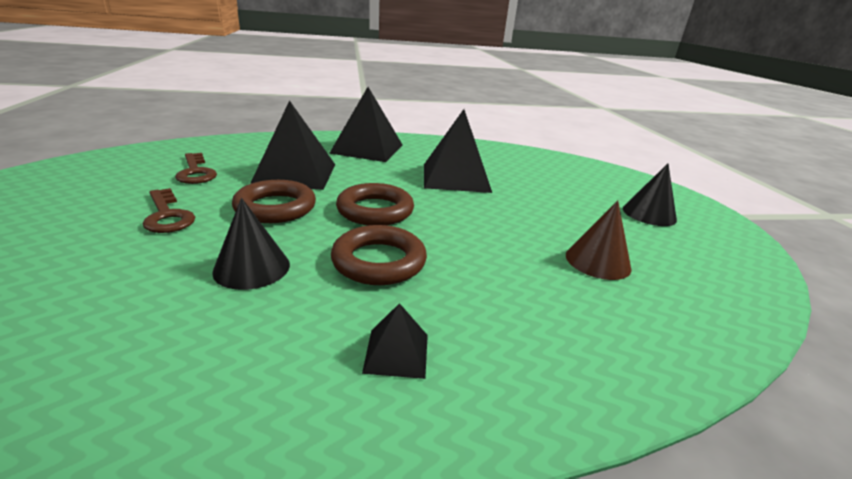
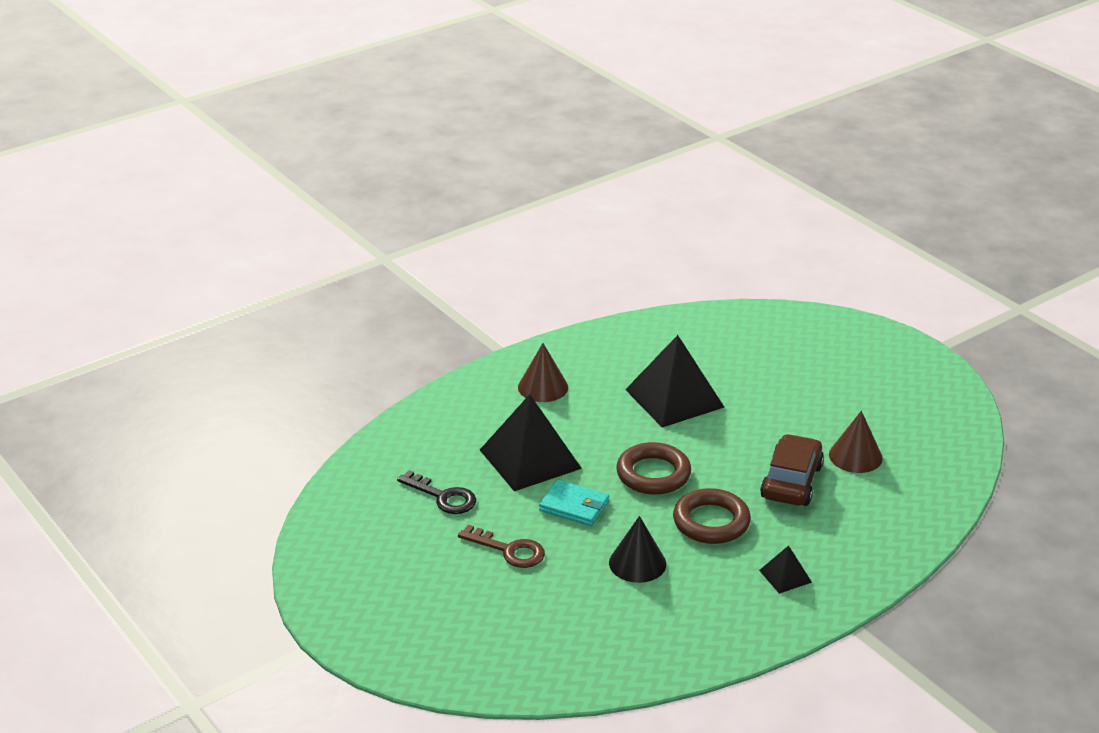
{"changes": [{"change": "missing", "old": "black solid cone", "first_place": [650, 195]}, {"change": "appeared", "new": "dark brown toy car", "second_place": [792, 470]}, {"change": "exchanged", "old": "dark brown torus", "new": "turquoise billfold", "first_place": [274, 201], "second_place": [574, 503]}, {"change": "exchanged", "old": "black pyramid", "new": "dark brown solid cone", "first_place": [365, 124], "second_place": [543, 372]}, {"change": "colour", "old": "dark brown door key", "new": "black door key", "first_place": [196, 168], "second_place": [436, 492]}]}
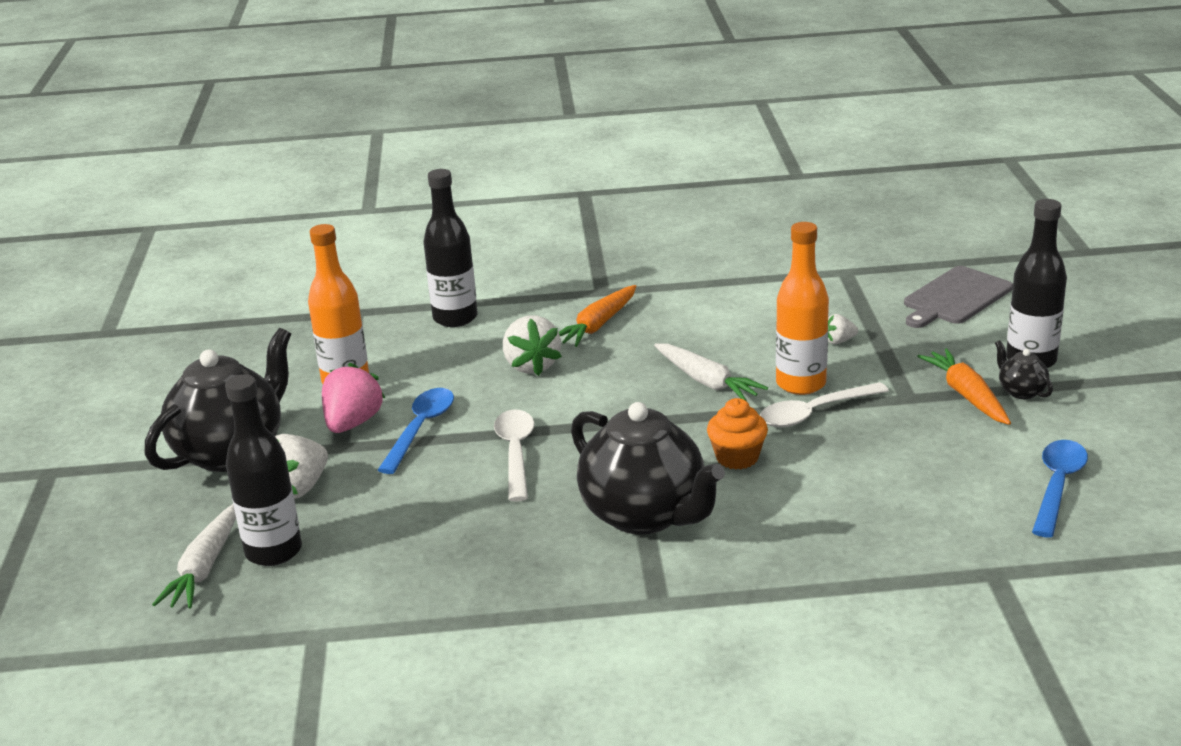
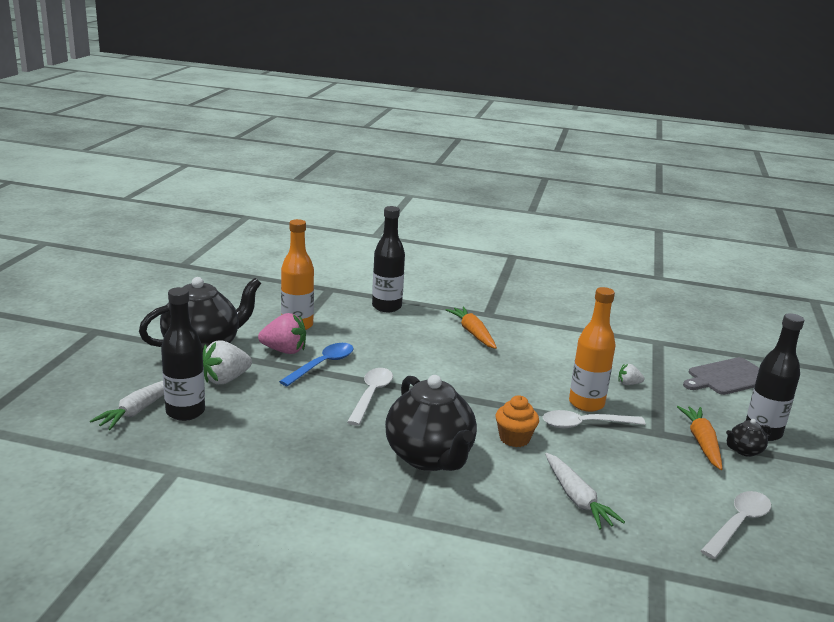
{"changes": [{"change": "missing", "old": "snow-white toy strawberry", "first_place": [532, 345]}, {"change": "relocated", "old": "snow-white carrot", "first_place": [711, 372], "second_place": [585, 491]}, {"change": "colour", "old": "blue spoon", "new": "snow-white spoon", "first_place": [1060, 489], "second_place": [735, 525]}, {"change": "spun", "old": "rosy toy strawberry", "first_place": [353, 398], "second_place": [282, 333], "degrees": 60}, {"change": "spun", "old": "orange-coloured carrot", "first_place": [597, 316], "second_place": [471, 328], "degrees": 105}, {"change": "spun", "old": "black teapot", "first_place": [1024, 369], "second_place": [748, 438], "degrees": -105}]}
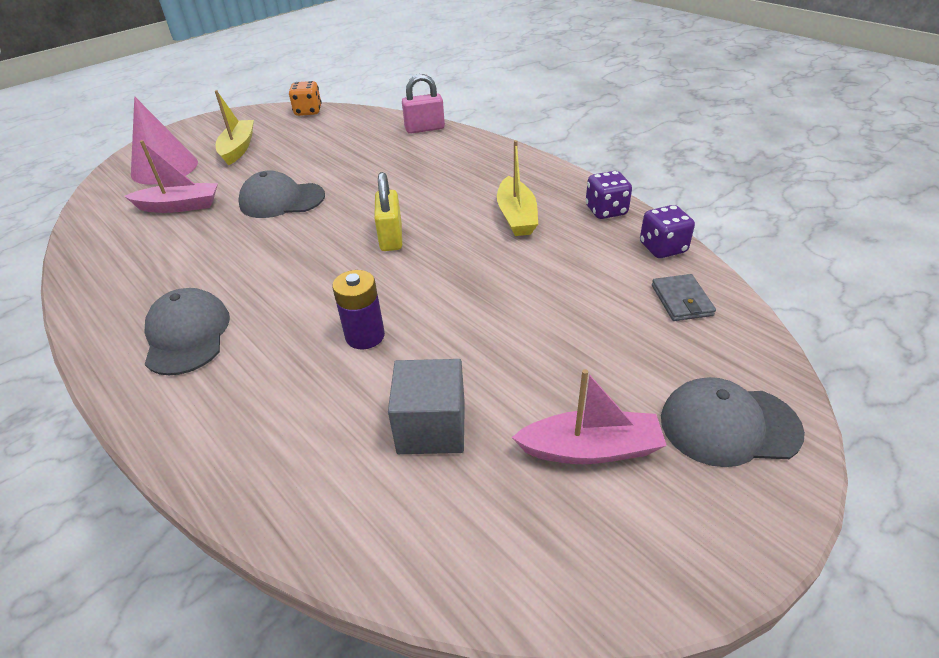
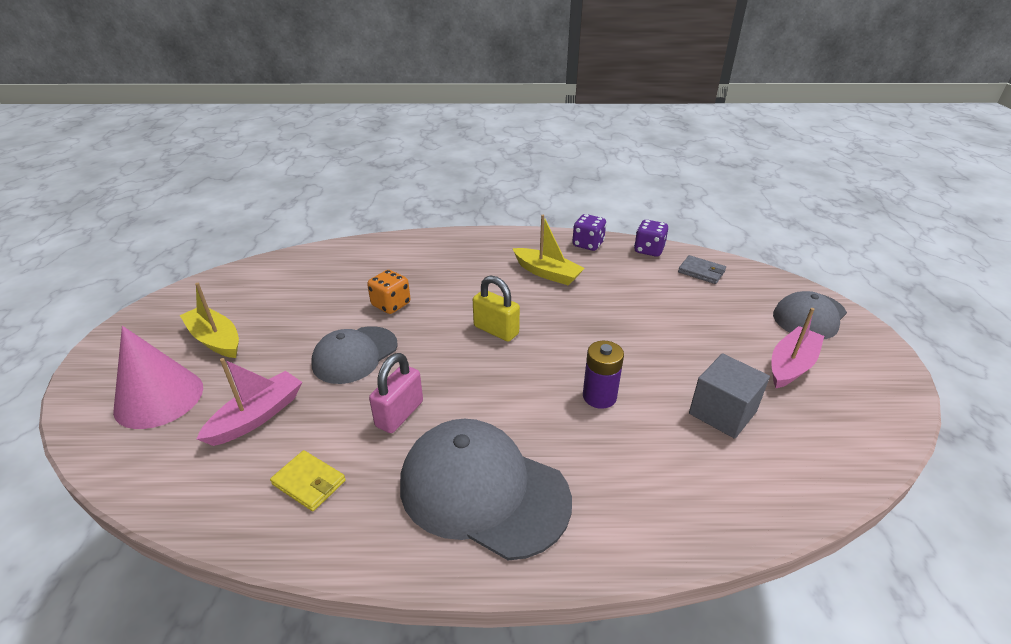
{"changes": [{"change": "appeared", "new": "golden billfold", "second_place": [308, 480]}, {"change": "relocated", "old": "orange-coloured die", "first_place": [305, 98], "second_place": [389, 292]}, {"change": "relocated", "old": "rosy small lock", "first_place": [423, 104], "second_place": [396, 393]}, {"change": "size", "old": "grey peaked cap", "first_place": [187, 331], "second_place": [486, 489], "factor": 1.54}]}
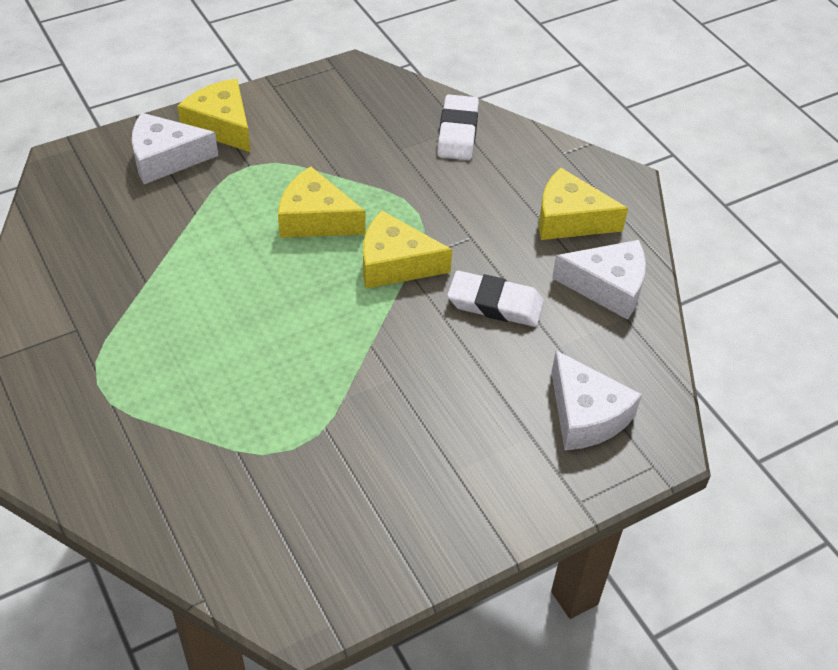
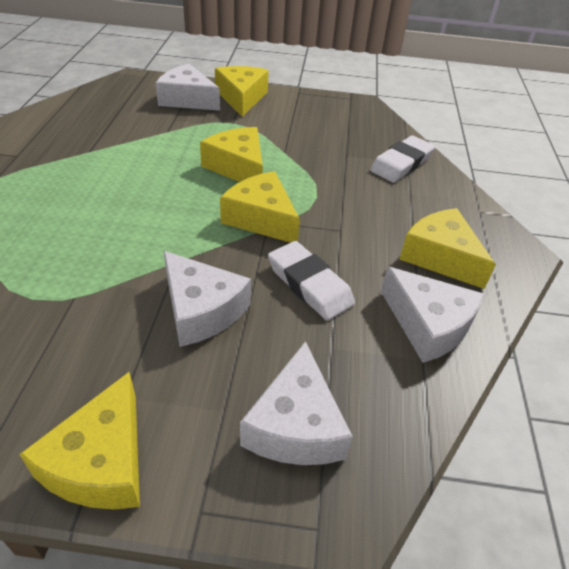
{"changes": [{"change": "appeared", "new": "golden piece of cheese", "second_place": [79, 440]}, {"change": "appeared", "new": "snow-white piece of cheese", "second_place": [207, 299]}]}
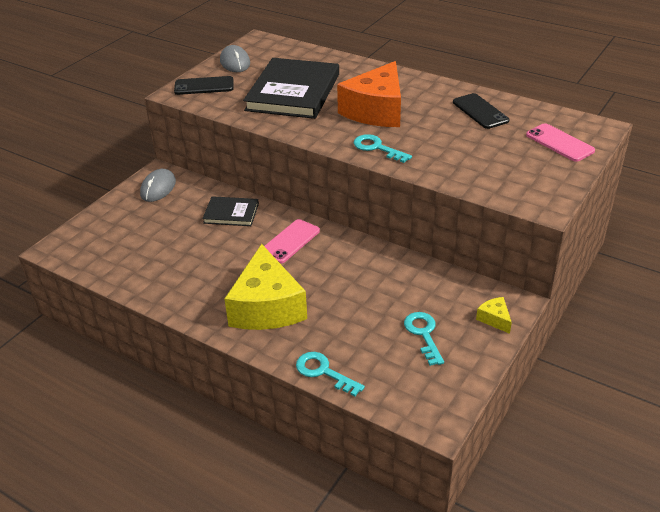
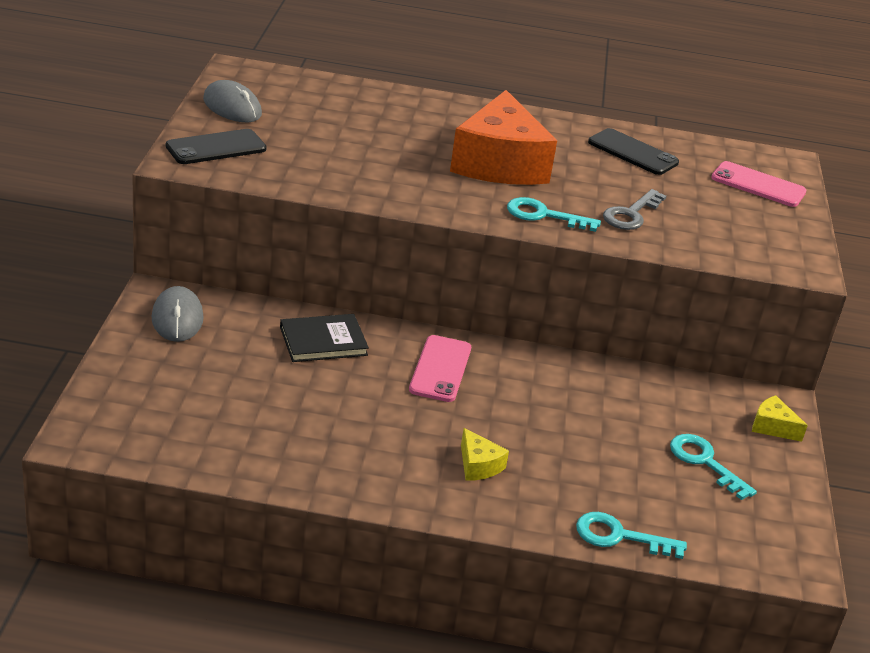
{"changes": [{"change": "missing", "old": "black hardback", "first_place": [291, 88]}, {"change": "appeared", "new": "grey door key", "second_place": [634, 209]}, {"change": "size", "old": "golden piece of cheese", "first_place": [265, 287], "second_place": [485, 454], "factor": 0.41}]}
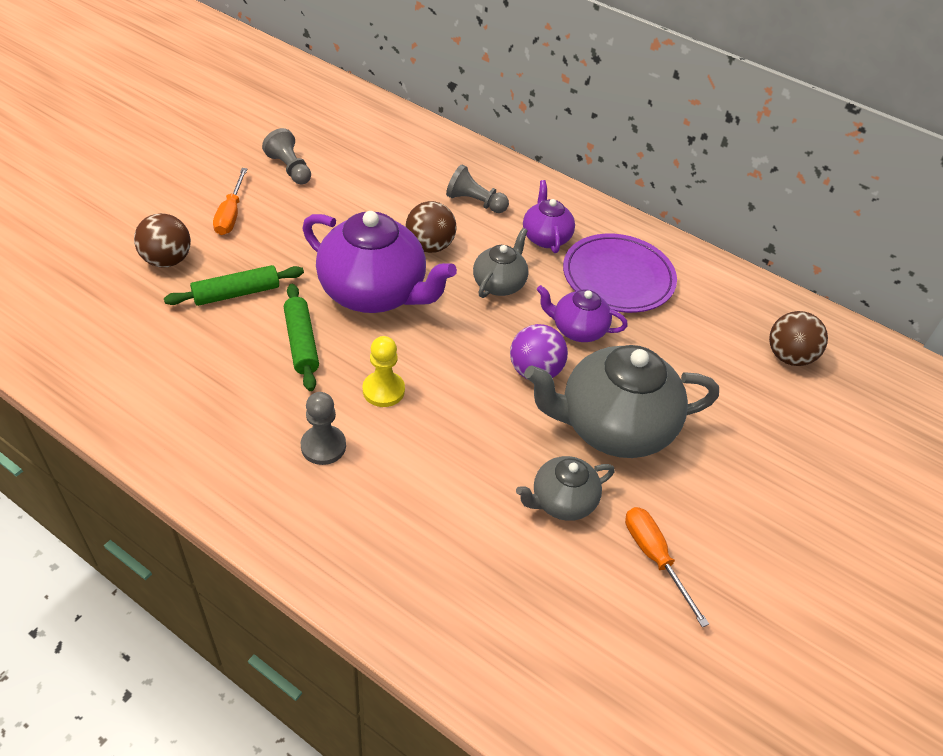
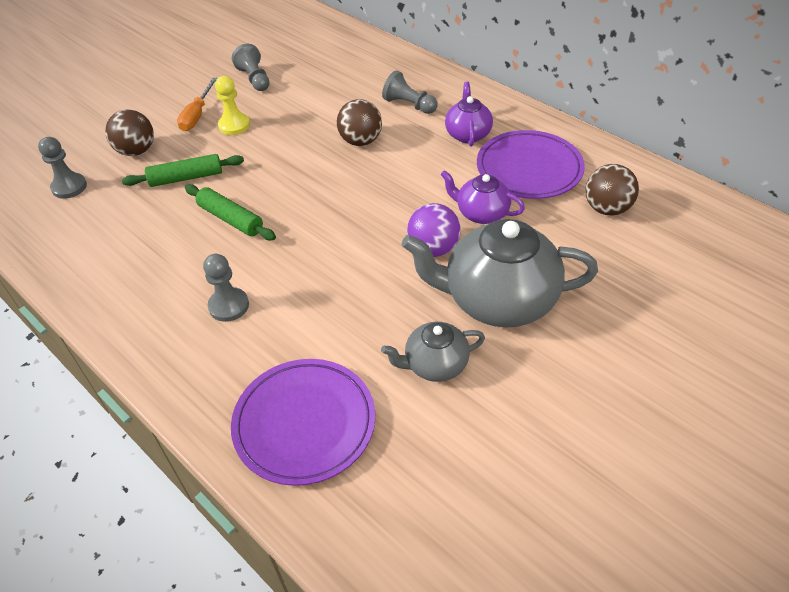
{"changes": [{"change": "missing", "old": "violet teapot", "first_place": [379, 262]}, {"change": "missing", "old": "grey teapot", "first_place": [500, 263]}, {"change": "missing", "old": "orange-coloured screwdriver", "first_place": [667, 567]}, {"change": "appeared", "new": "grey game pawn", "second_place": [62, 168]}, {"change": "appeared", "new": "violet plate", "second_place": [303, 422]}, {"change": "relocated", "old": "golden game pawn", "first_place": [384, 371], "second_place": [232, 105]}, {"change": "relocated", "old": "dark brown sphere", "first_place": [798, 338], "second_place": [612, 189]}, {"change": "spun", "old": "leaf-green pastry roller", "first_place": [301, 337], "second_place": [230, 212], "degrees": -45}]}
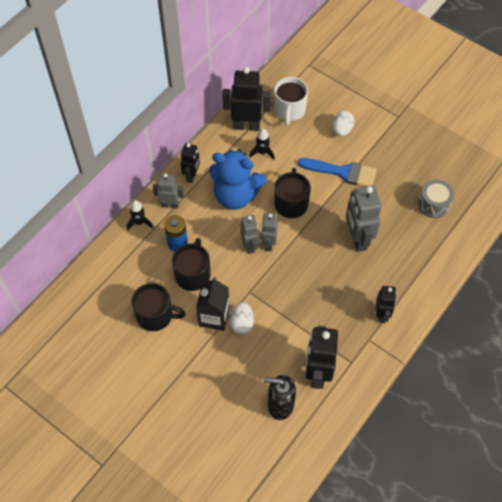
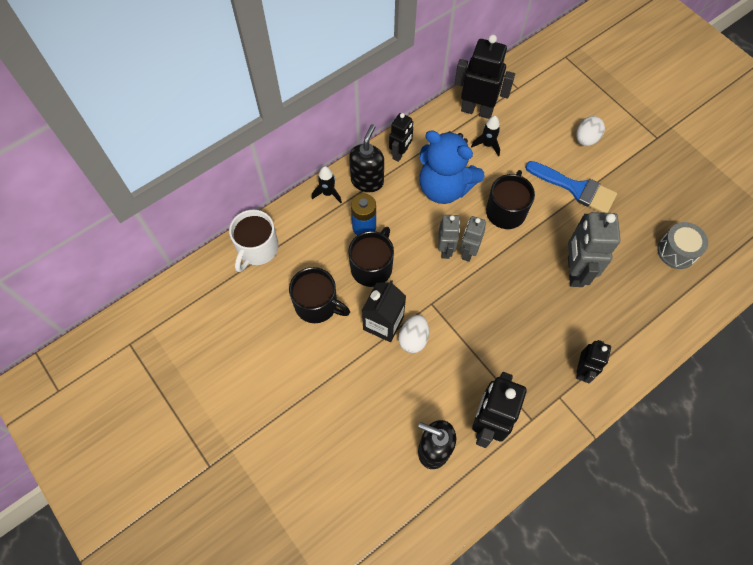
{"changes": [{"change": "relocated", "old": "snow-white coffee mug", "first_place": [291, 101], "second_place": [254, 241]}, {"change": "exchanged", "old": "grey robot", "new": "black soap pump", "first_place": [168, 191], "second_place": [366, 158]}]}
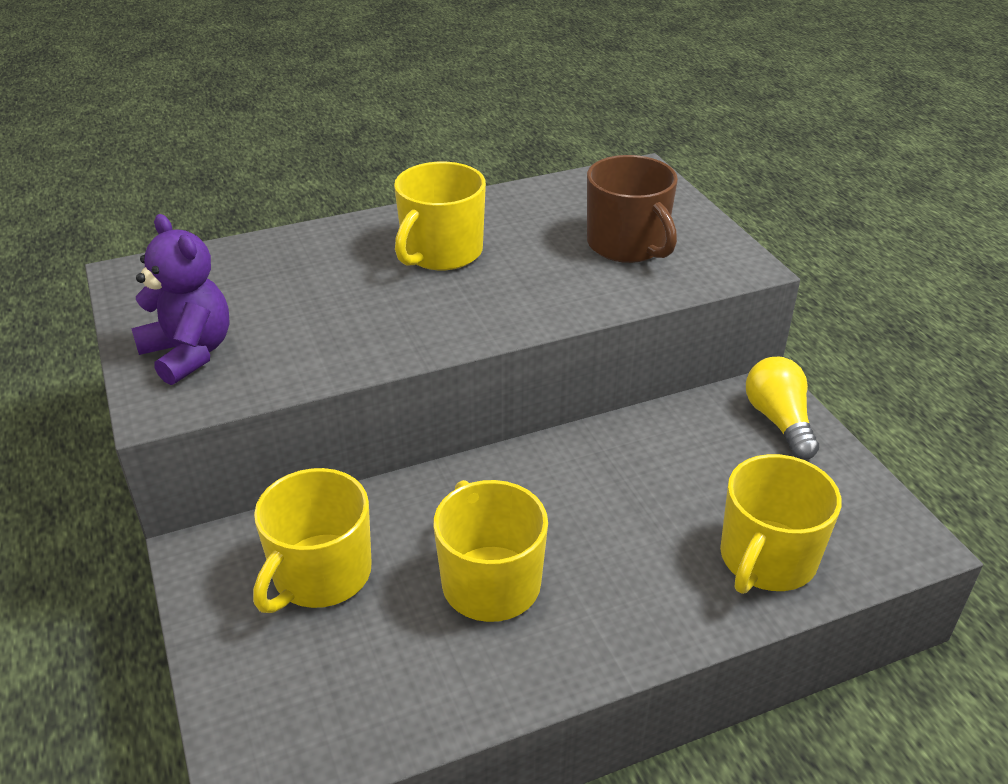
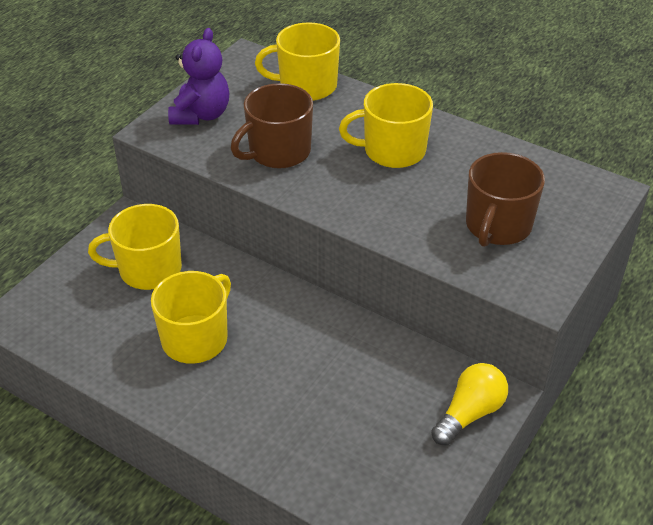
{"changes": [{"change": "appeared", "new": "dark brown coffee mug", "second_place": [272, 126]}, {"change": "relocated", "old": "golden coffee mug", "first_place": [781, 524], "second_place": [297, 61]}]}
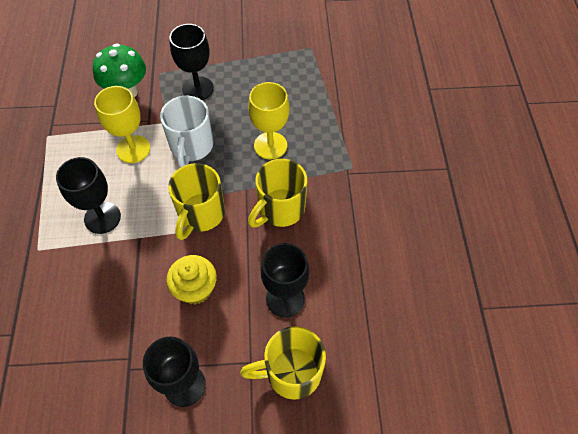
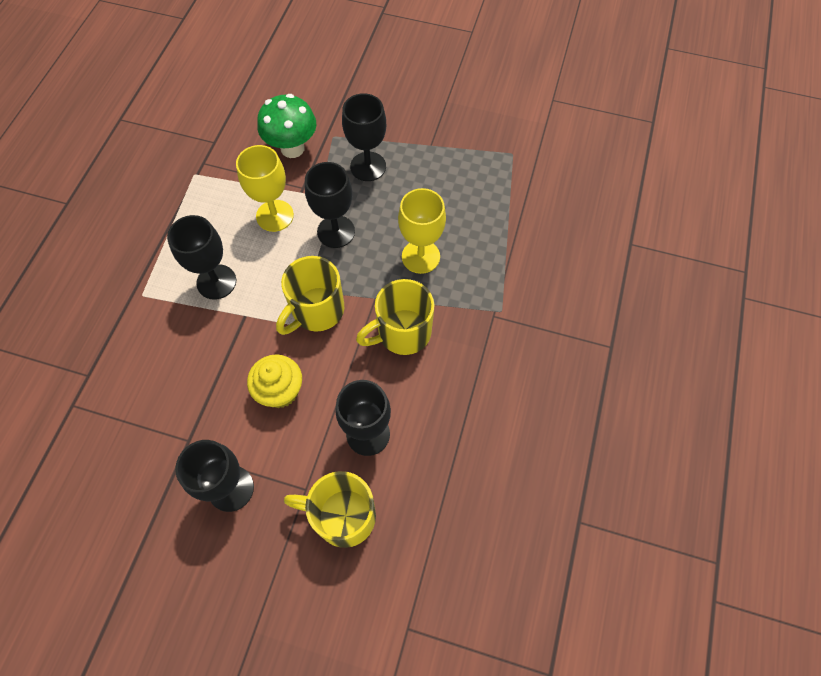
{"changes": [{"change": "exchanged", "old": "snow-white coffee mug", "new": "black goblet", "first_place": [186, 132], "second_place": [330, 205]}]}
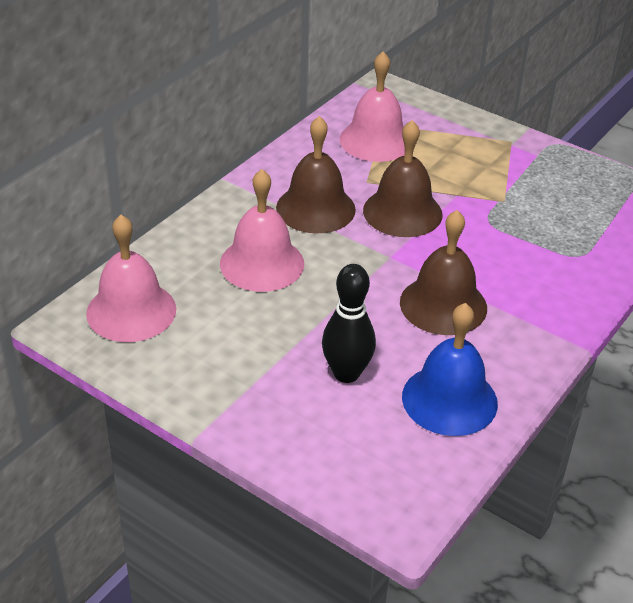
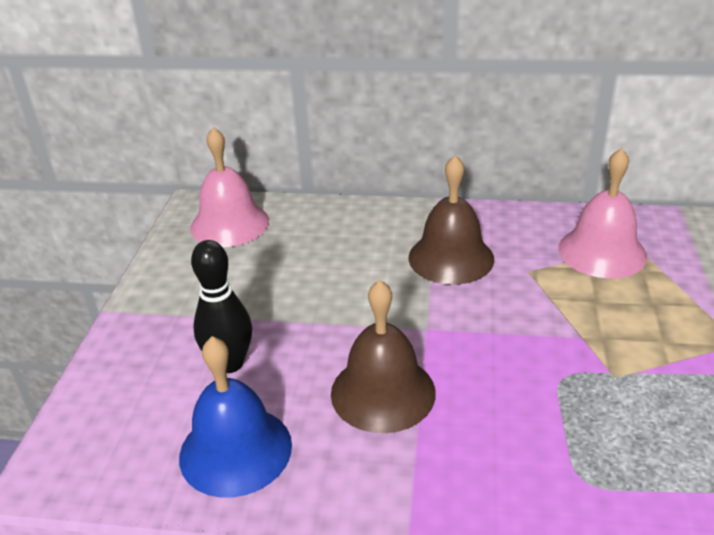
{"changes": [{"change": "missing", "old": "rosy bell", "first_place": [262, 230]}, {"change": "missing", "old": "dark brown bell", "first_place": [403, 178]}]}
